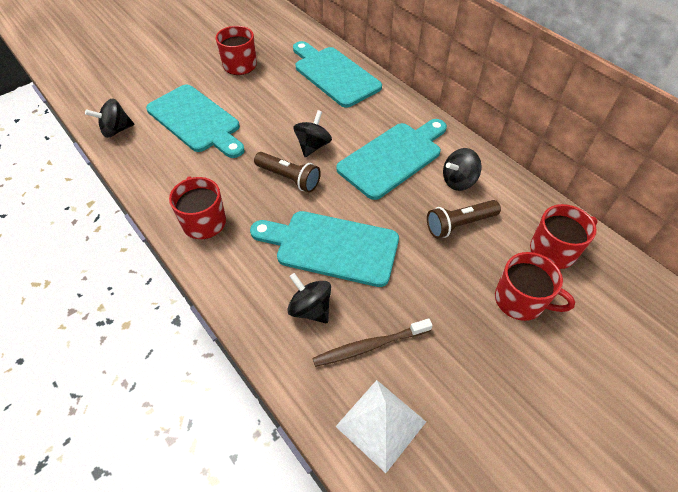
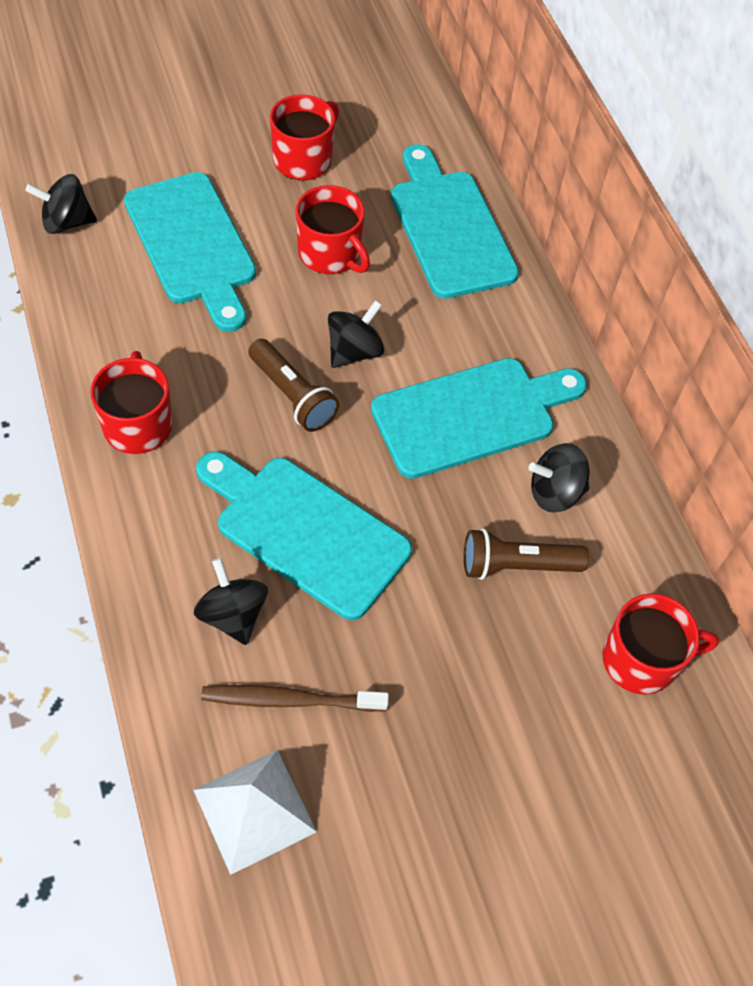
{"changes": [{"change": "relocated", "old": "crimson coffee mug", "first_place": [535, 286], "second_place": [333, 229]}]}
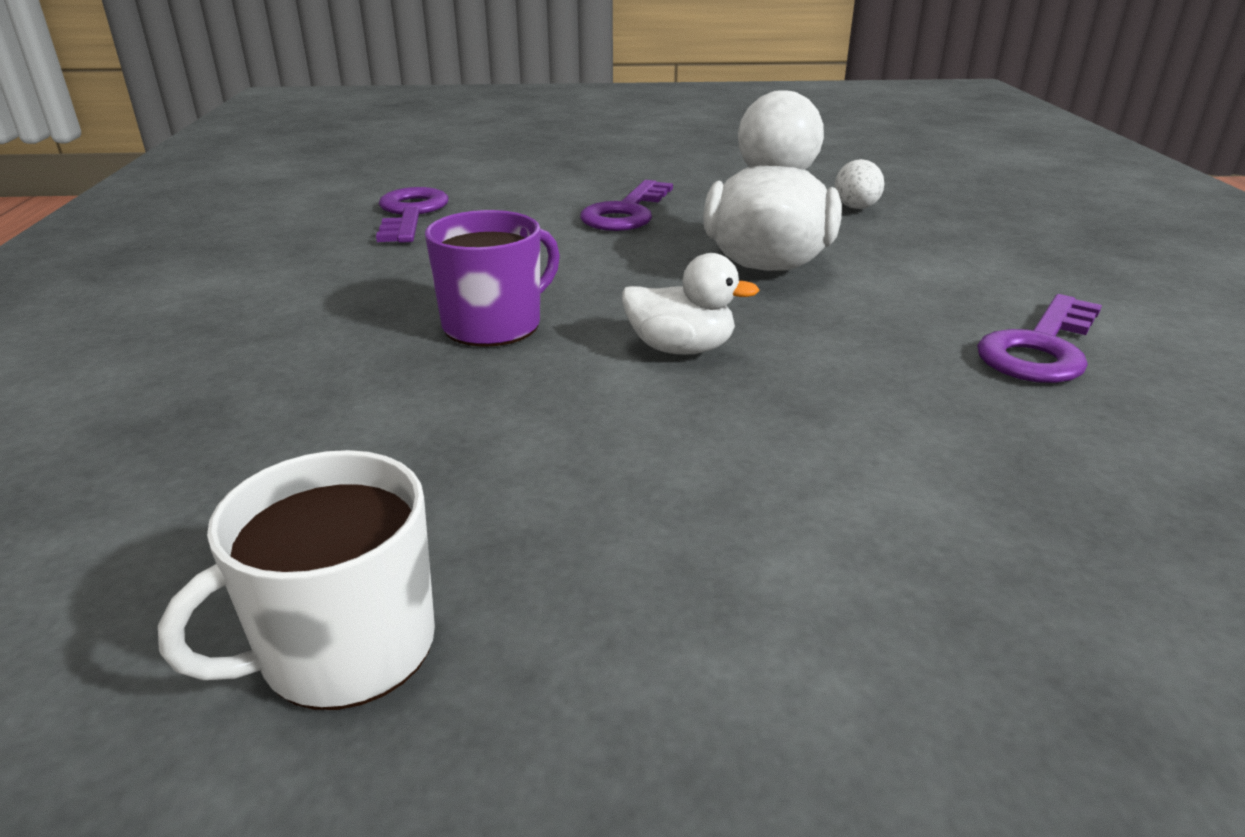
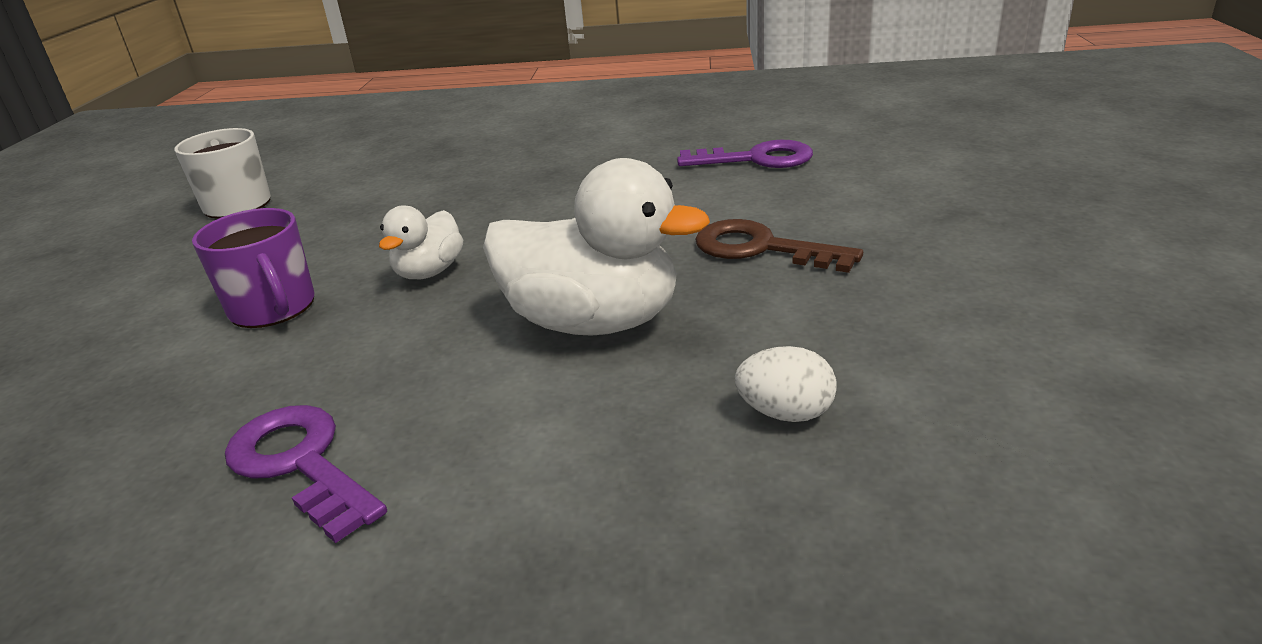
{"changes": [{"change": "relocated", "old": "violet coffee mug", "first_place": [492, 278], "second_place": [253, 268]}, {"change": "colour", "old": "violet door key", "new": "dark brown door key", "first_place": [626, 205], "second_place": [779, 246]}]}
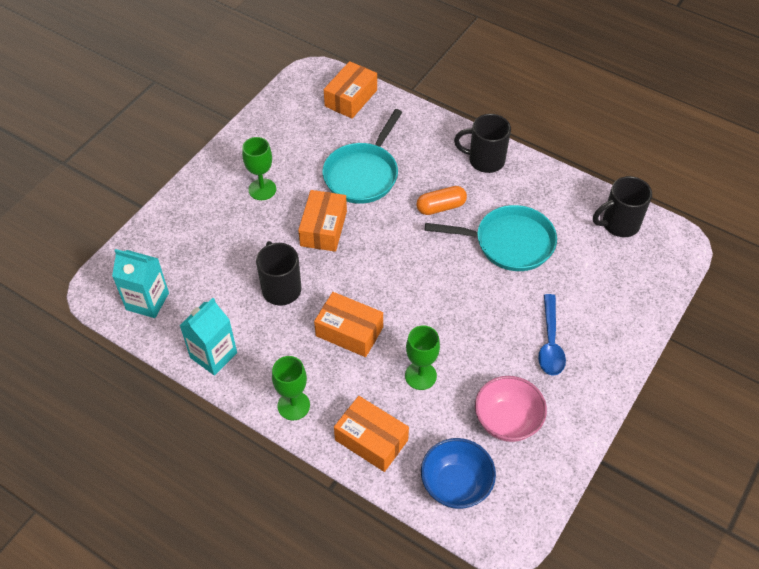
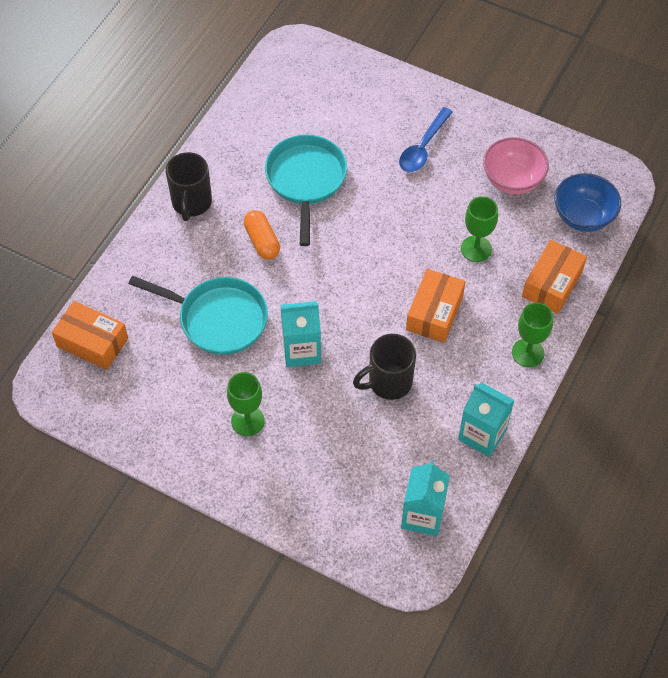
{"changes": [{"change": "missing", "old": "black coffee mug", "first_place": [622, 206]}, {"change": "exchanged", "old": "orange-coloured box", "new": "turquoise carton", "first_place": [322, 221], "second_place": [301, 334]}, {"change": "spun", "old": "blue spoon", "first_place": [552, 335], "second_place": [426, 139], "degrees": 120}]}
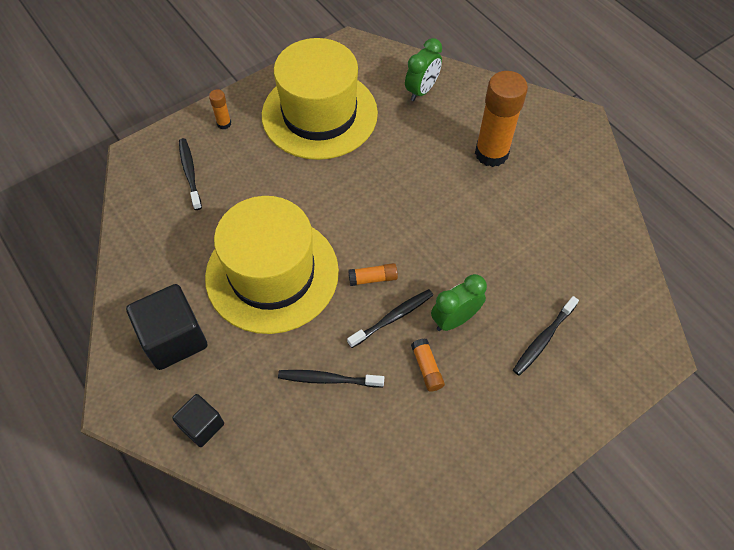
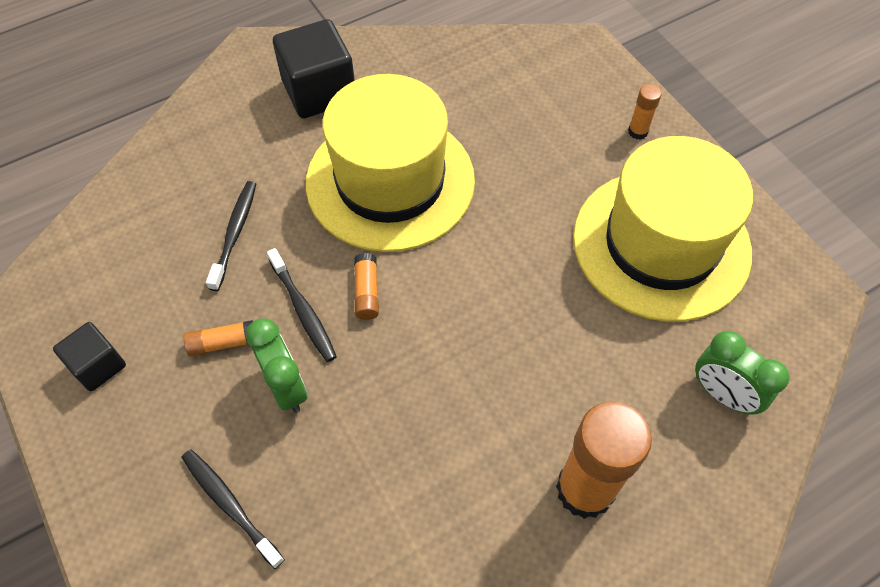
{"changes": [{"change": "missing", "old": "black tooth brush", "first_place": [190, 174]}, {"change": "relocated", "old": "black cube", "first_place": [198, 420], "second_place": [89, 356]}]}
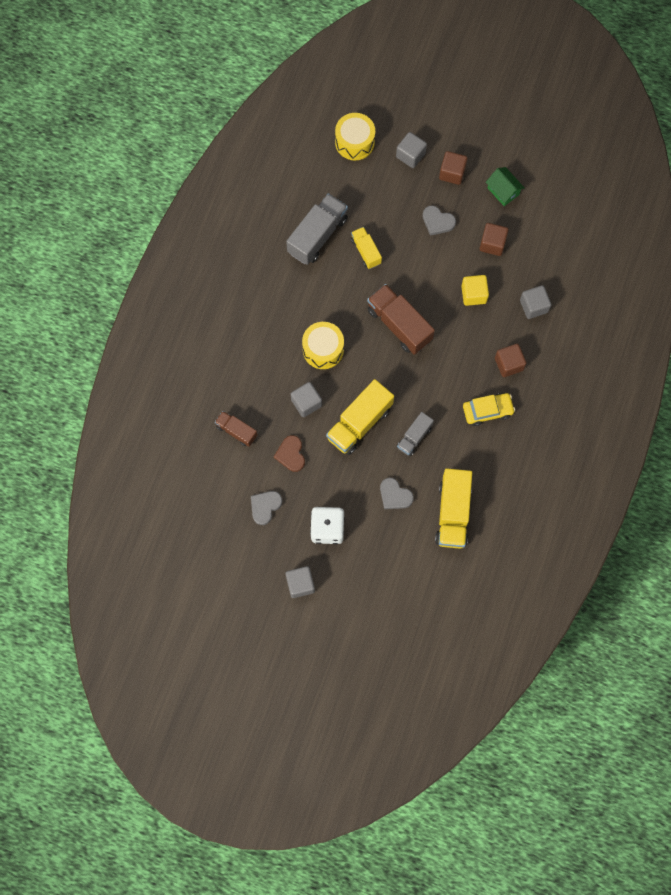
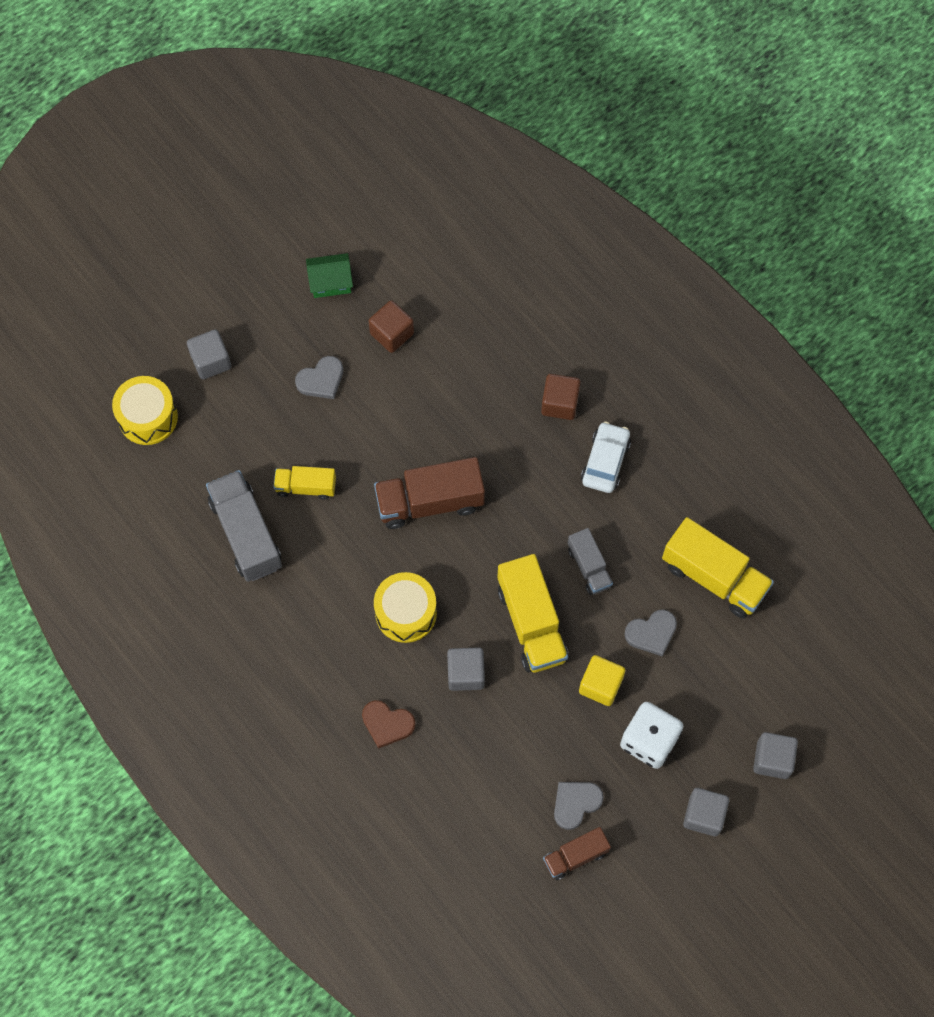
{"changes": [{"change": "missing", "old": "dark brown cube", "first_place": [453, 168]}, {"change": "relocated", "old": "dark brown toy truck", "first_place": [236, 429], "second_place": [577, 853]}, {"change": "relocated", "old": "dark brown heart shape", "first_place": [289, 453], "second_place": [389, 724]}, {"change": "relocated", "old": "golden cube", "first_place": [475, 290], "second_place": [602, 680]}, {"change": "relocated", "old": "grey cube", "first_place": [535, 302], "second_place": [775, 755]}, {"change": "colour", "old": "golden toy car", "new": "snow-white toy car", "first_place": [489, 409], "second_place": [606, 457]}, {"change": "spun", "old": "grey heart shape", "first_place": [266, 508], "second_place": [579, 806], "degrees": 75}]}
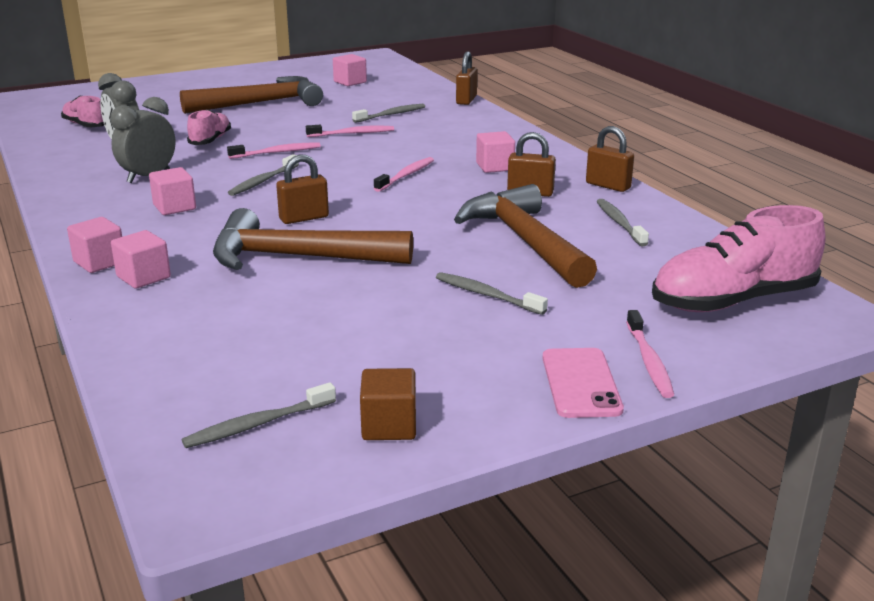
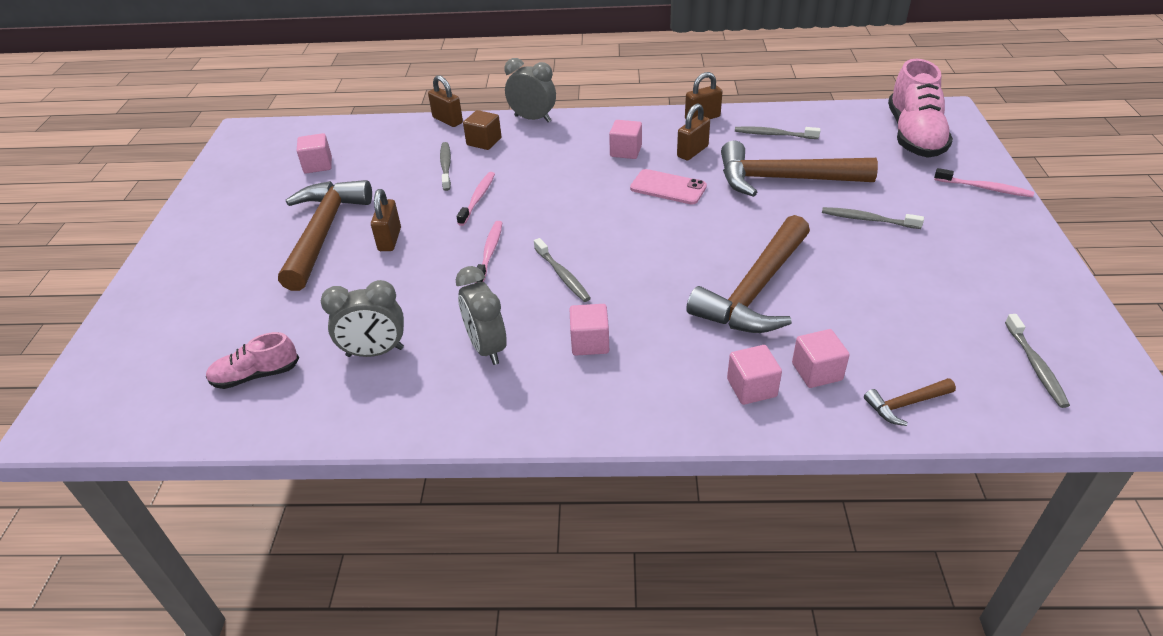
{"changes": [{"change": "missing", "old": "rosy shoe", "first_place": [209, 127]}, {"change": "missing", "old": "rosy tooth brush", "first_place": [404, 174]}, {"change": "appeared", "new": "grey bedside clock", "second_place": [530, 90]}, {"change": "appeared", "new": "dark brown carpenter's hammer", "second_place": [910, 402]}, {"change": "relocated", "old": "rosy cube", "first_place": [94, 245], "second_place": [821, 358]}, {"change": "relocated", "old": "dark brown small lock", "first_place": [302, 189], "second_place": [386, 220]}, {"change": "relocated", "old": "dark brown cube", "first_place": [388, 404], "second_place": [482, 130]}, {"change": "relocated", "old": "rosy phone", "first_place": [583, 383], "second_place": [668, 186]}, {"change": "spun", "old": "grey tooth brush", "first_place": [492, 293], "second_place": [873, 218], "degrees": 45}]}
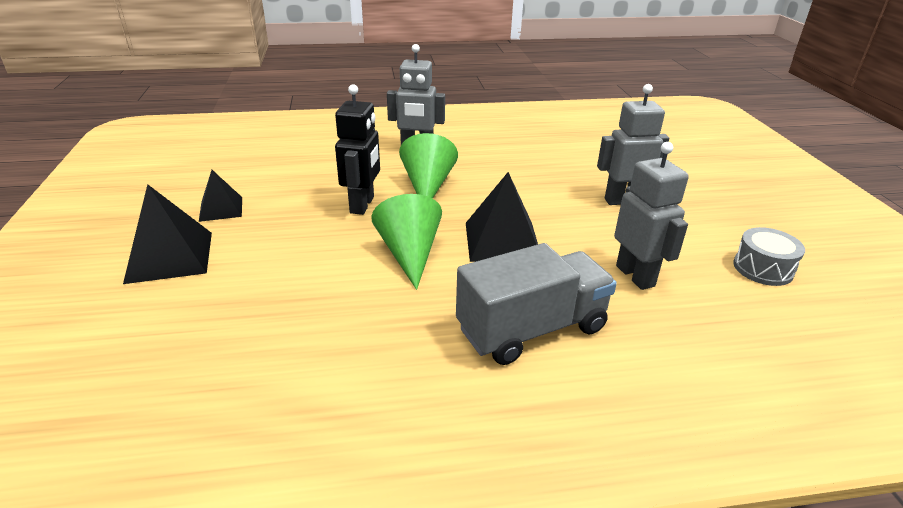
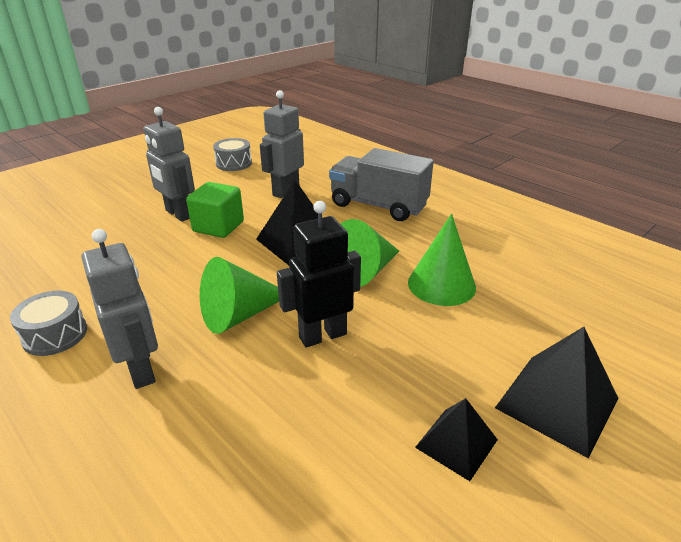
{"changes": [{"change": "appeared", "new": "grey toy drum", "second_place": [48, 323]}, {"change": "appeared", "new": "leaf-green cube", "second_place": [215, 210]}, {"change": "appeared", "new": "leaf-green solid cone", "second_place": [442, 260]}]}
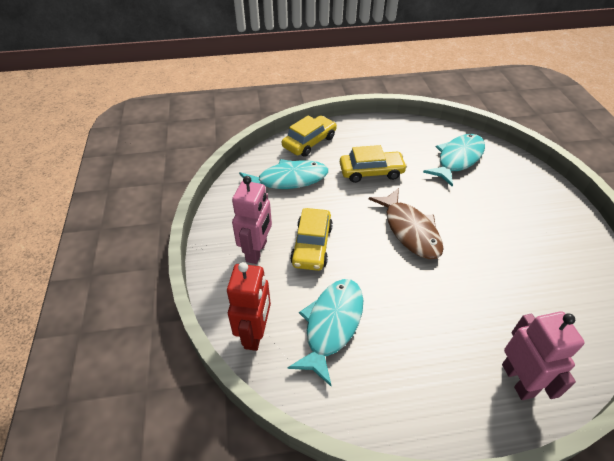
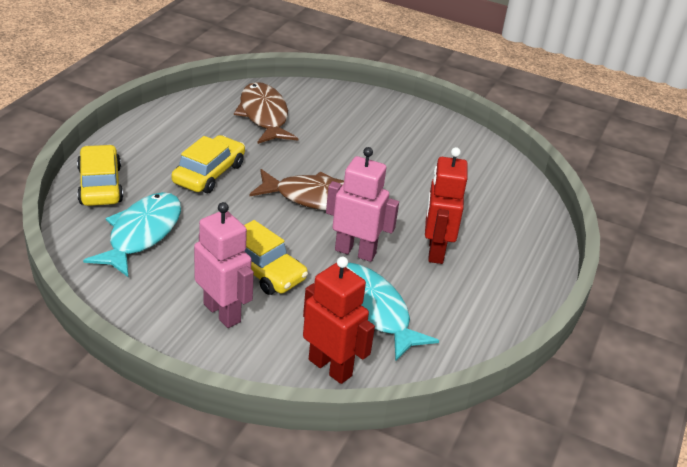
{"changes": [{"change": "appeared", "new": "crimson robot", "second_place": [446, 205]}, {"change": "relocated", "old": "rosy robot", "first_place": [543, 355], "second_place": [362, 204]}, {"change": "colour", "old": "turquoise toy fish", "new": "dark brown toy fish", "first_place": [454, 160], "second_place": [266, 113]}]}
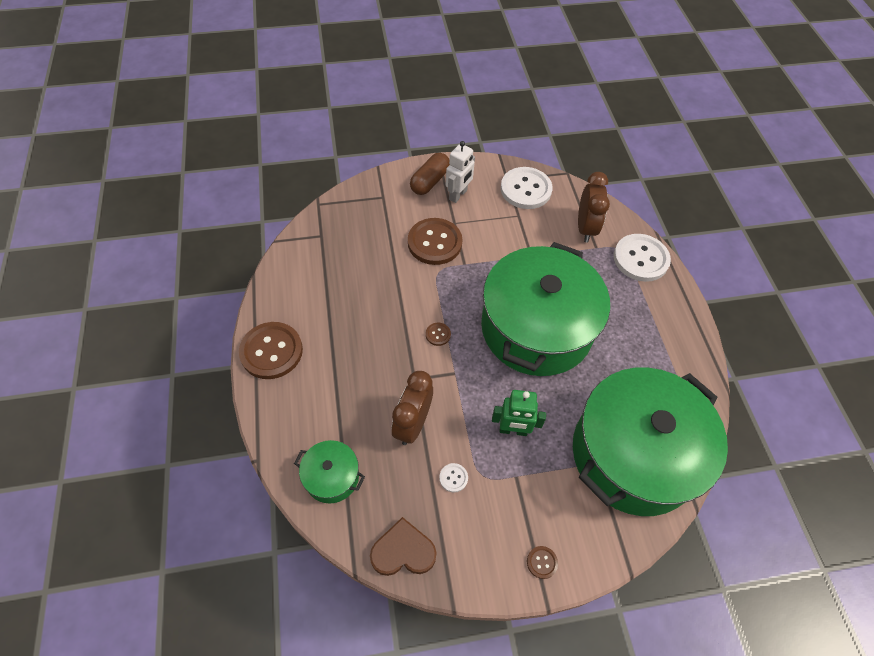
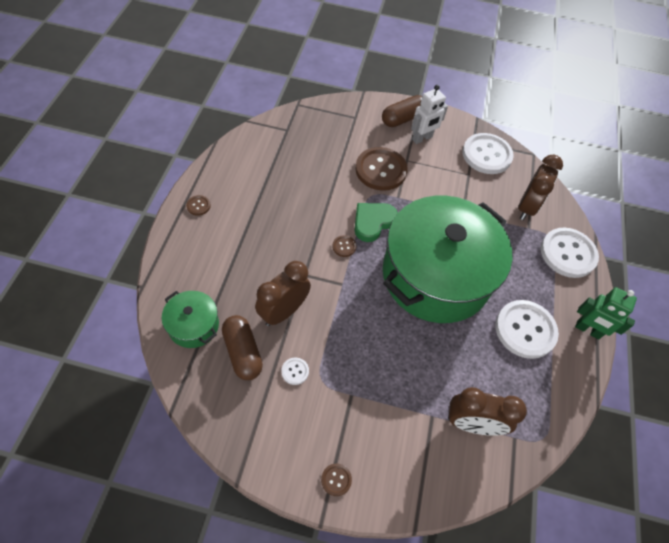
{"changes": [{"change": "missing", "old": "dark brown heart shape", "first_place": [403, 546]}, {"change": "appeared", "new": "dark brown pill", "second_place": [242, 347]}, {"change": "appeared", "new": "leaf-green heart shape", "second_place": [376, 222]}, {"change": "appeared", "new": "snow-white sewing button", "second_place": [527, 329]}, {"change": "relocated", "old": "leaf-green robot", "first_place": [519, 413], "second_place": [606, 313]}, {"change": "exchanged", "old": "leaf-green pot", "new": "dark brown bedside clock", "first_place": [650, 441], "second_place": [487, 411]}, {"change": "size", "old": "dark brown sewing button", "first_place": [271, 350], "second_place": [198, 205], "factor": 0.42}]}
